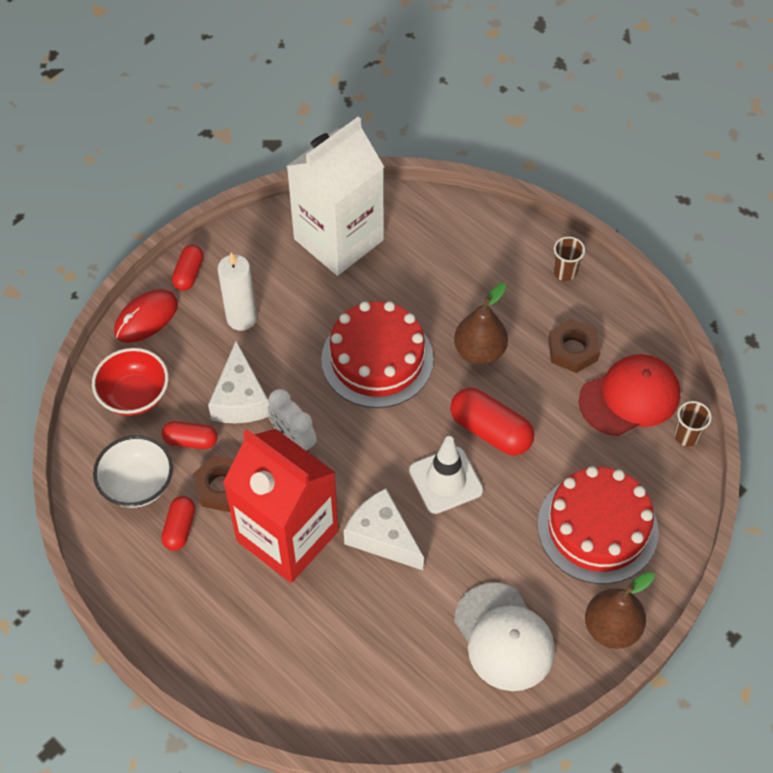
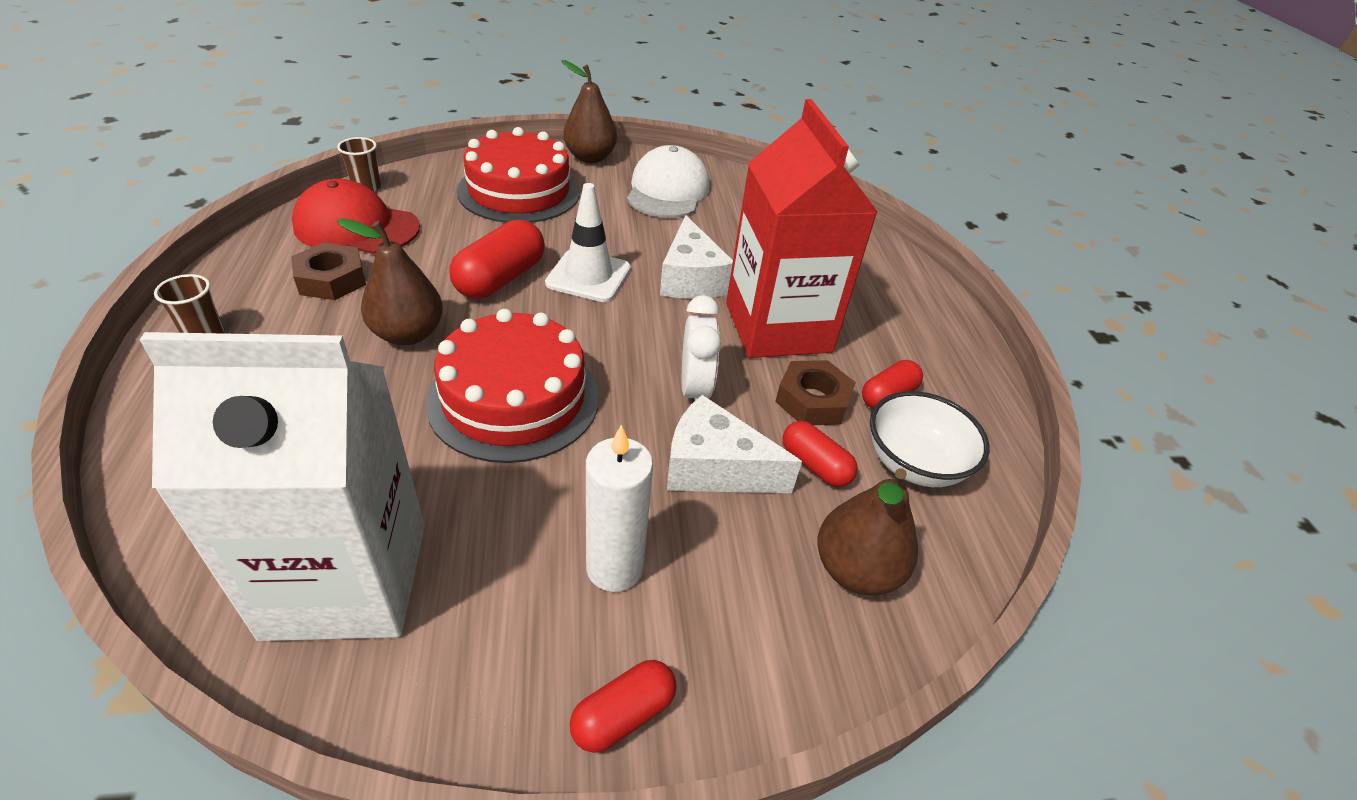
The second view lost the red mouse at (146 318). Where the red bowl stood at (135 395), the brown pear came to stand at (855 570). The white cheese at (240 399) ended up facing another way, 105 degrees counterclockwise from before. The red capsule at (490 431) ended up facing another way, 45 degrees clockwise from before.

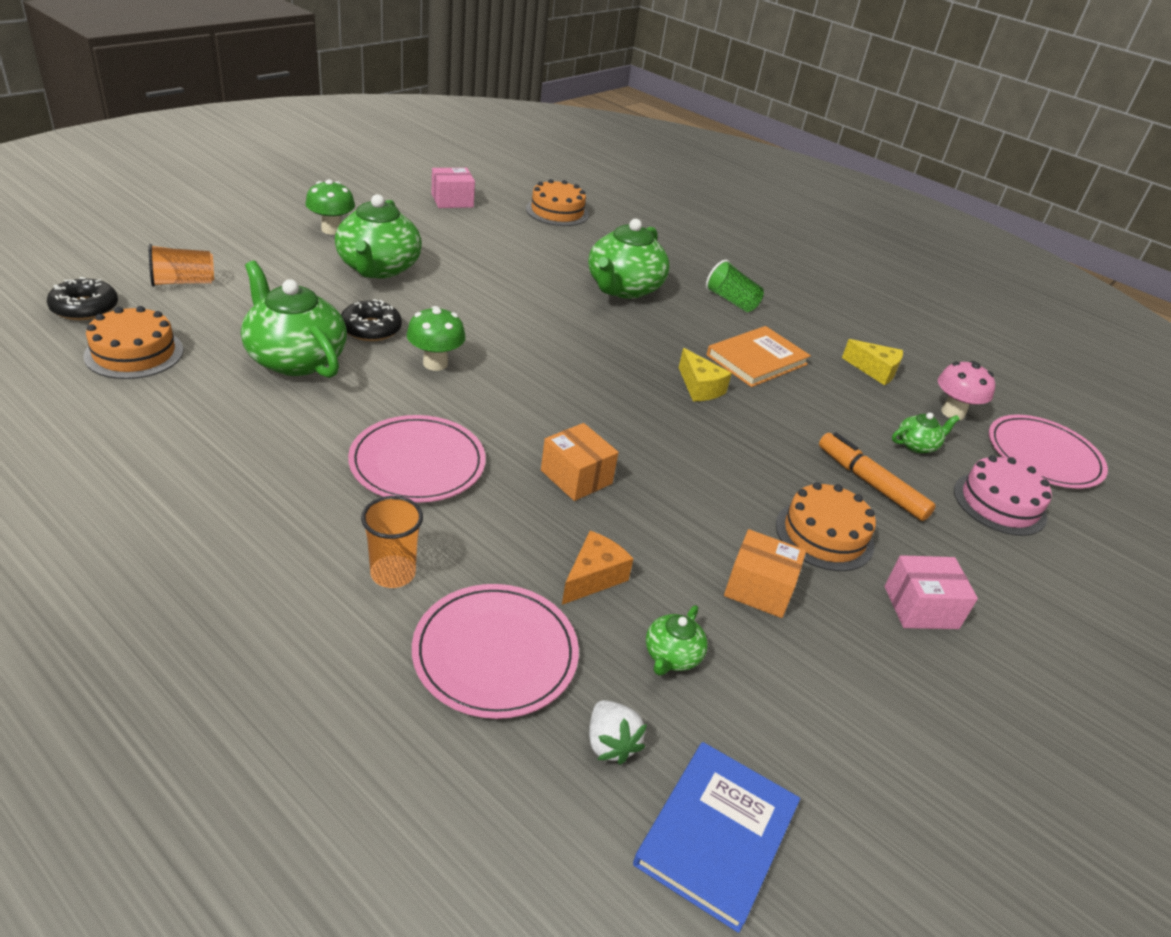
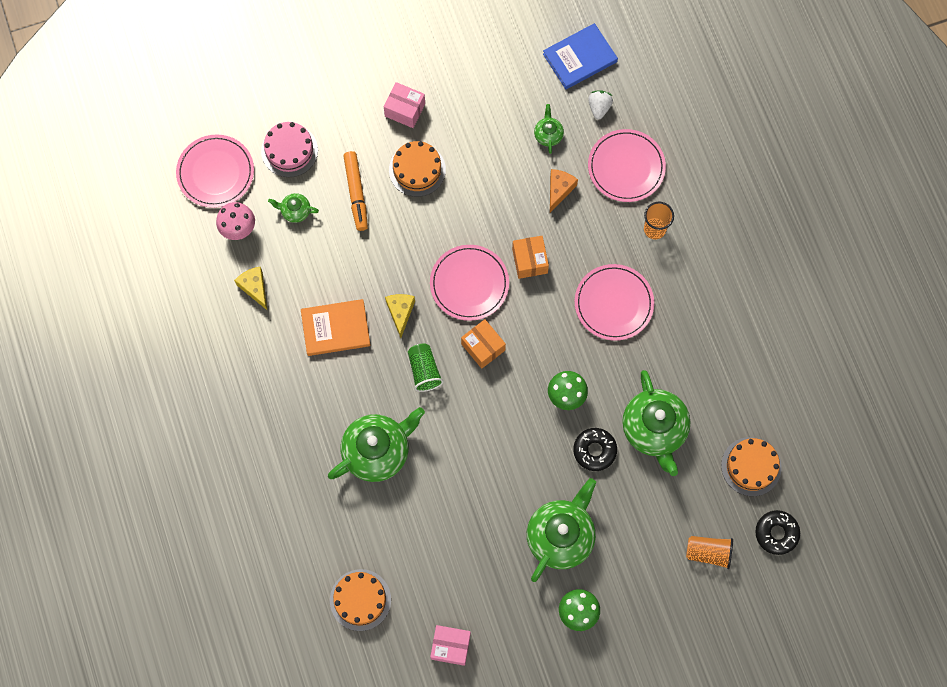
The second view gained the pink plate at (469 284). The green cup ended up elsewhere, having gone from (731 301) to (424 371). The orange box ended up elsewhere, having gone from (759 588) to (483 347). The orange cheese at (593 577) ended up facing another way, 135 degrees clockwise from before. The green teapot at (671 656) ended up facing another way, 60 degrees counterclockwise from before.

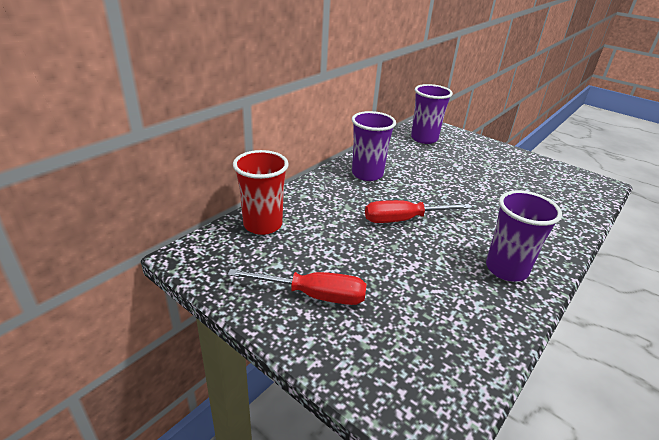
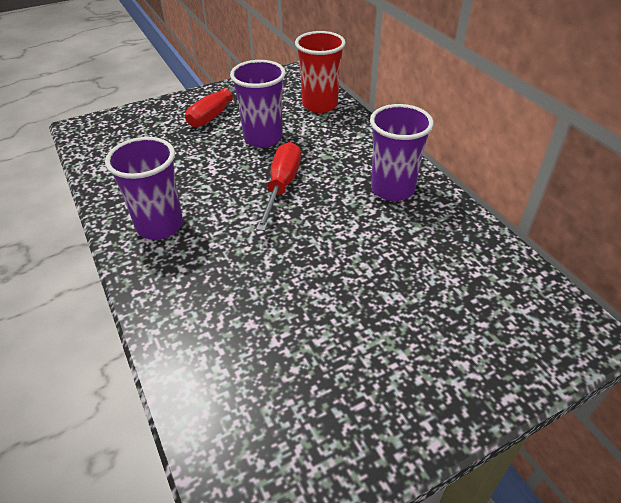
The purple cup ended up elsewhere, having gone from (424 138) to (263 138).

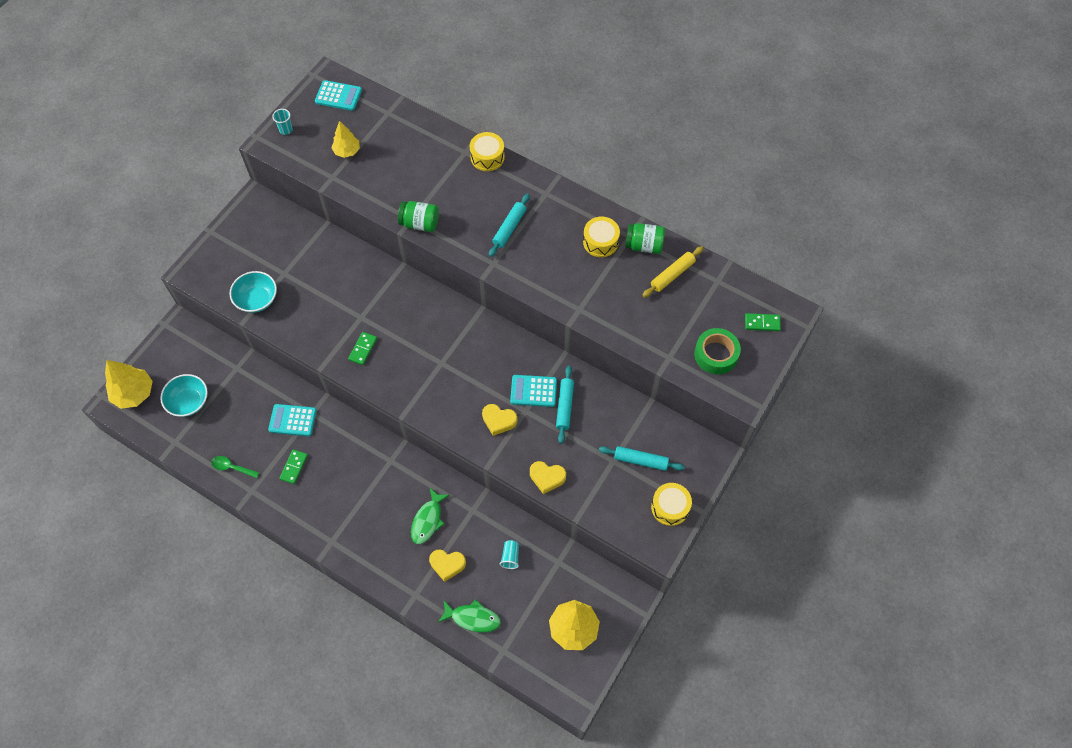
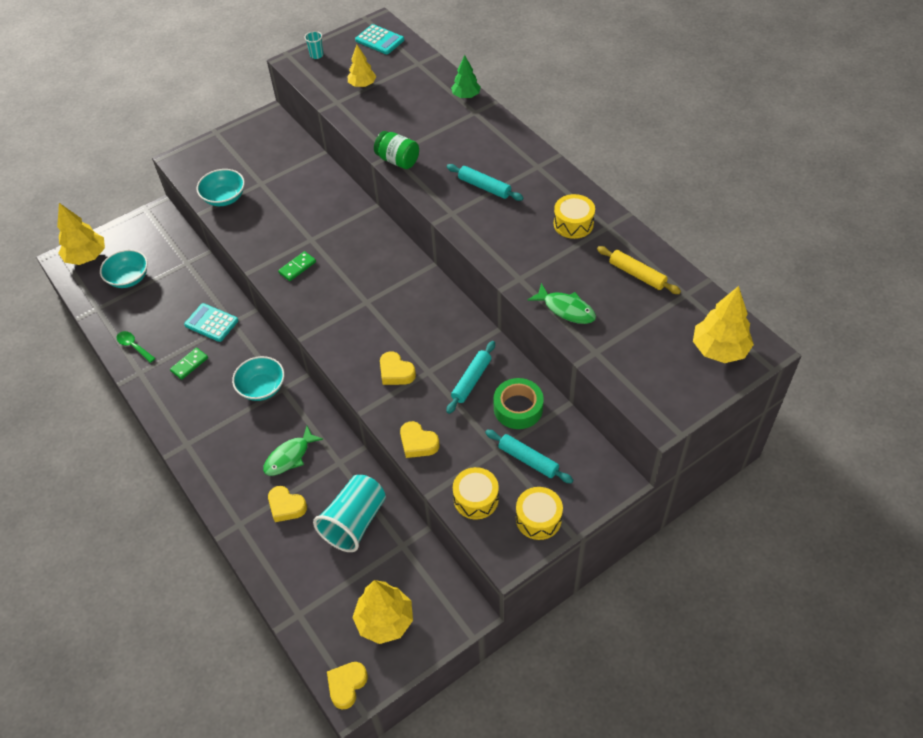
The second view lost the turquoise calculator at (533 391). The second view lost the green jar at (644 245). The second view gained the turquoise bowl at (262 388). The second view gained the yellow heart at (347 685). The second view gained the green tree at (466 96). The green fish ended up elsewhere, having gone from (473 618) to (566 309). The yellow drum ended up elsewhere, having gone from (487 157) to (476 499). The green tape ended up elsewhere, having gone from (716 354) to (518 408). Where the green domino stood at (762 323), the yellow tree came to stand at (719 349). The turquoise rolling pin at (509 228) ended up facing another way, 75 degrees clockwise from before. The yellow rolling pin at (672 275) ended up facing another way, 60 degrees clockwise from before. The size of the turquoise cup at (510 557) changed by a factor of 2.32.

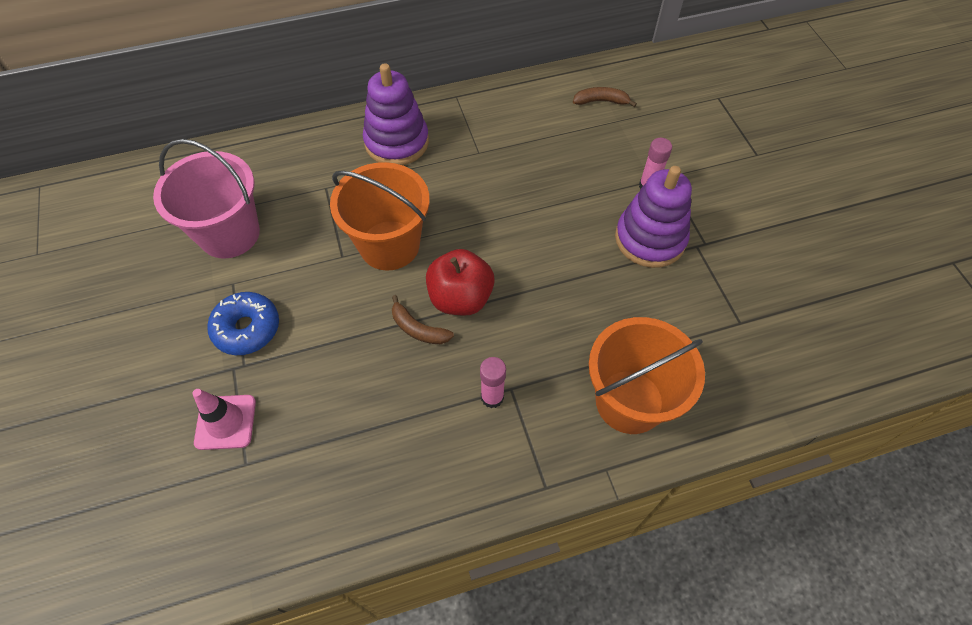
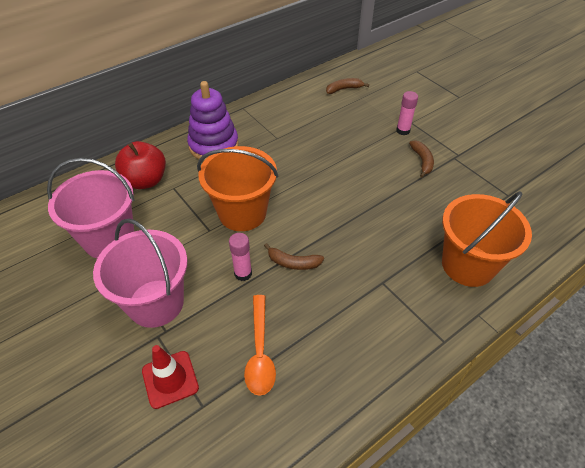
The second view gained the orange spoon at (260 352). The red apple ended up elsewhere, having gone from (460 298) to (145 181). The pink glue stick ended up elsewhere, having gone from (492 397) to (243 273). Where the blue donut stood at (247 328), the pink bucket came to stand at (156 303). Where the purple stacking toy stood at (650 239), the brown banana came to stand at (422 161). What was the pink traffic cone at (225 422) turned into the red traffic cone at (170 379).

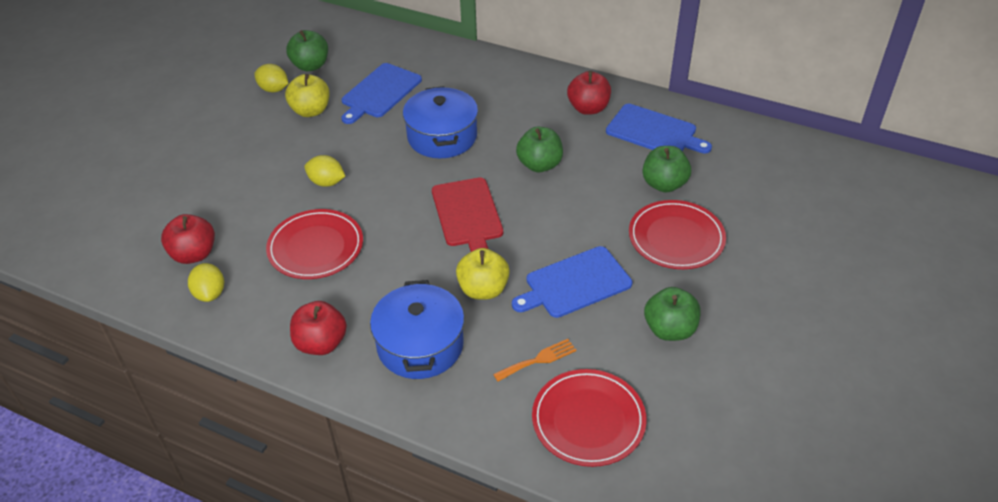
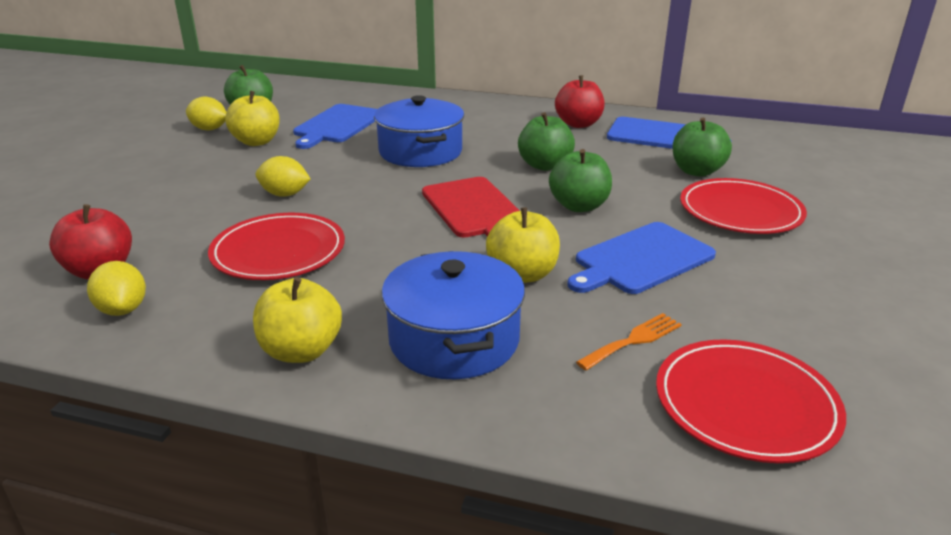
The green apple ended up elsewhere, having gone from (669 329) to (579 206). What was the red apple at (321 343) turned into the yellow apple at (301 351).

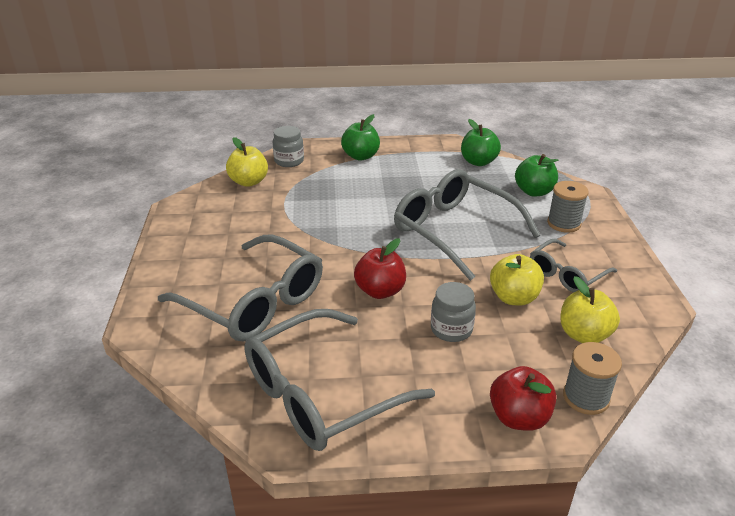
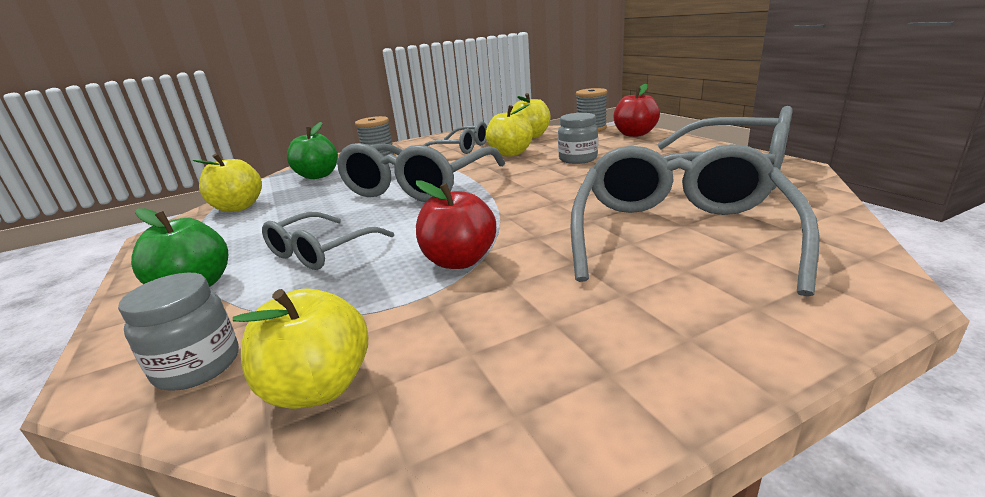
The second view gained the grey glasses at (321 251). The red apple ended up elsewhere, having gone from (380 291) to (459 261). What was the green apple at (478 162) turned into the yellow apple at (238 207).

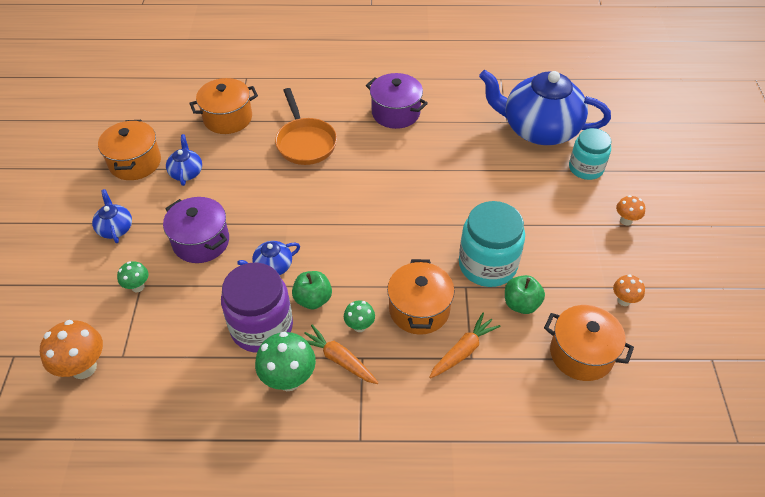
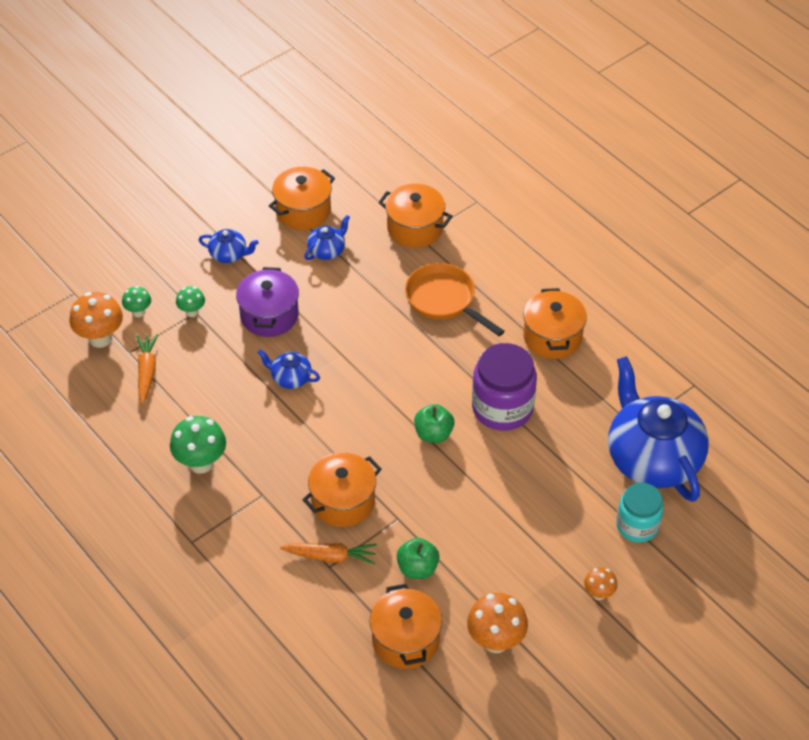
The second view lost the turquoise jar at (487 265). The purple jar ended up elsewhere, having gone from (262 327) to (502 408). The green apple ended up elsewhere, having gone from (313 299) to (433 434). The orange carrot ended up elsewhere, having gone from (339 359) to (147 372). The green mushroom ended up elsewhere, having gone from (359 326) to (138 312). What was the purple pot at (396 113) turned into the orange pot at (552 337). The blue teapot at (115 228) ended up facing another way, 75 degrees clockwise from before. The orange pan at (305 142) ended up facing another way, 105 degrees clockwise from before. The size of the orange mushroom at (624 300) changed by a factor of 1.78.

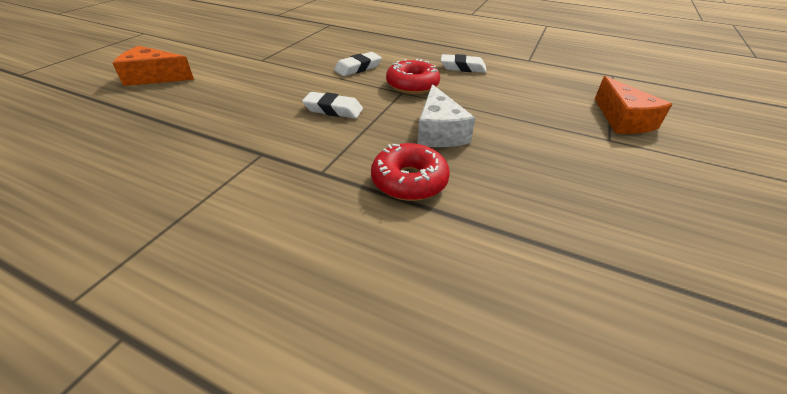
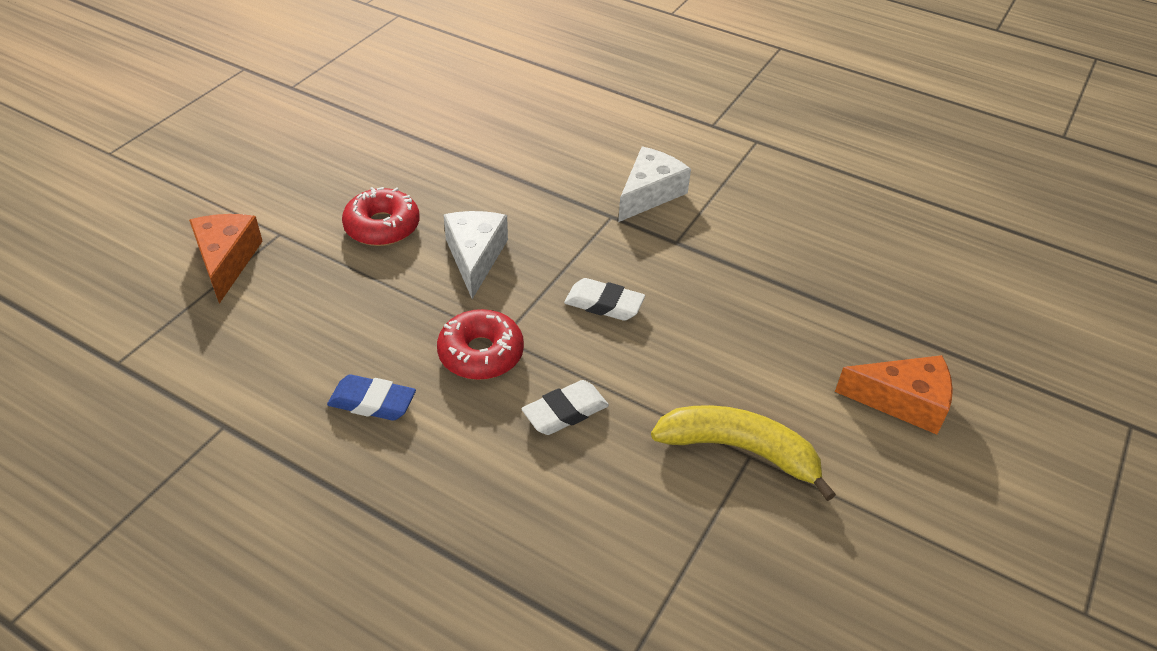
The second view gained the white cheese at (649 194). The second view gained the yellow banana at (740 450). The red donut ended up elsewhere, having gone from (409 181) to (382 226). What was the white eraser at (462 68) turned into the blue eraser at (372 402).

